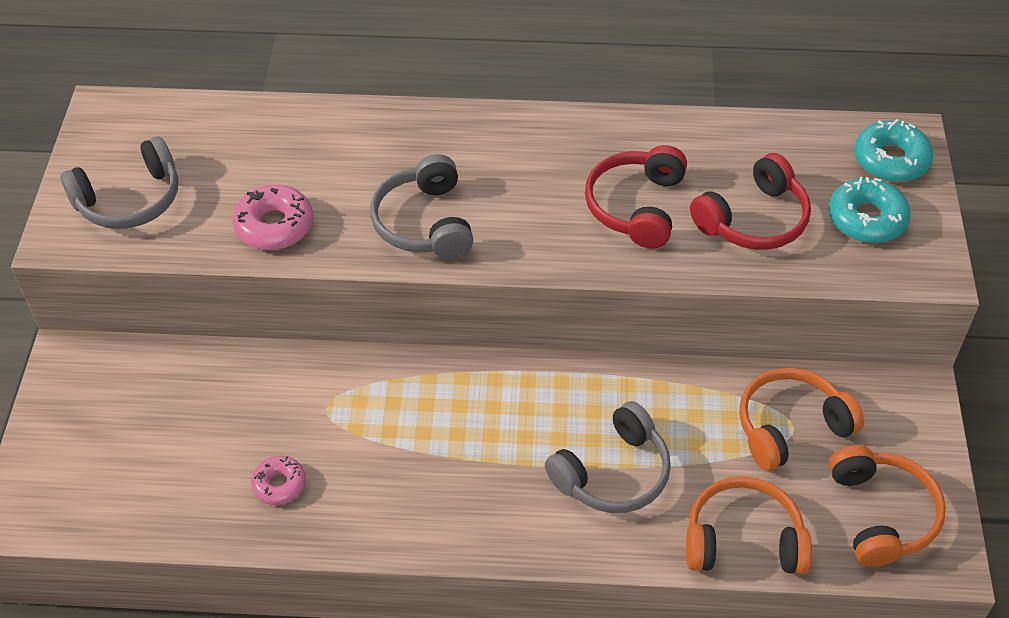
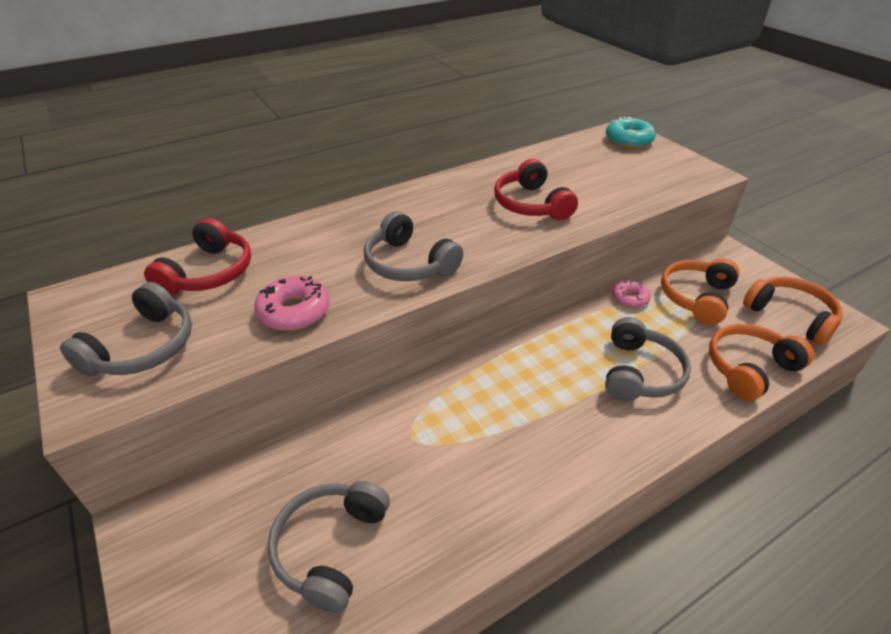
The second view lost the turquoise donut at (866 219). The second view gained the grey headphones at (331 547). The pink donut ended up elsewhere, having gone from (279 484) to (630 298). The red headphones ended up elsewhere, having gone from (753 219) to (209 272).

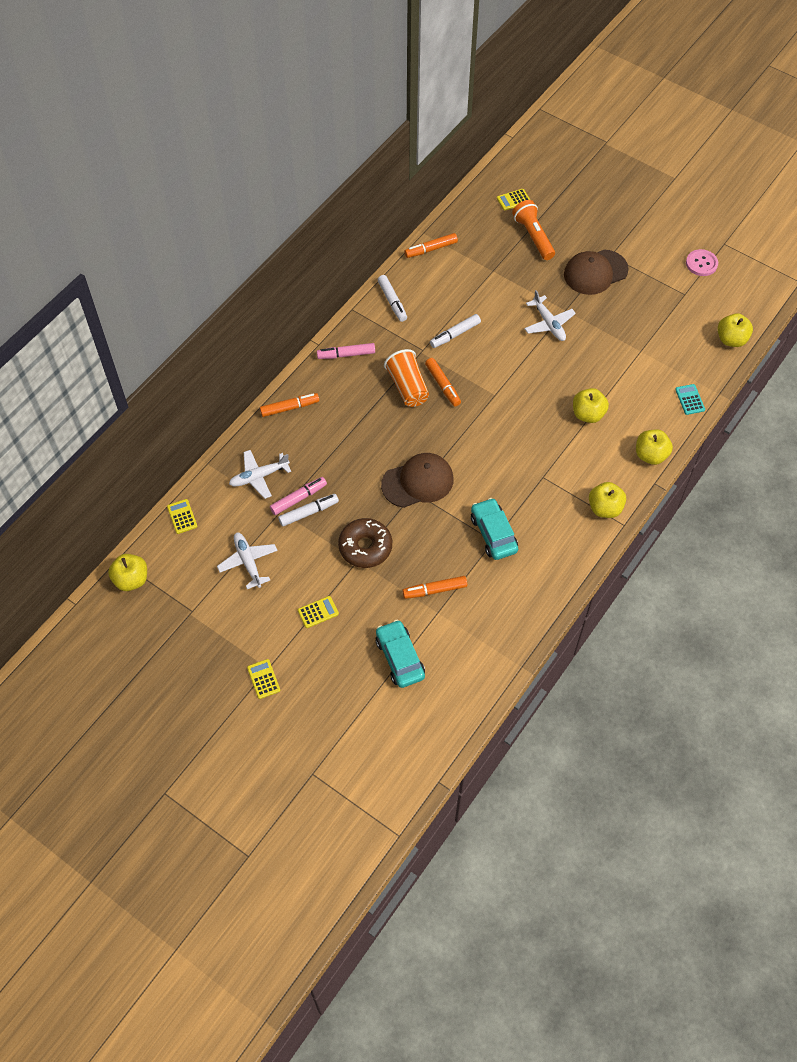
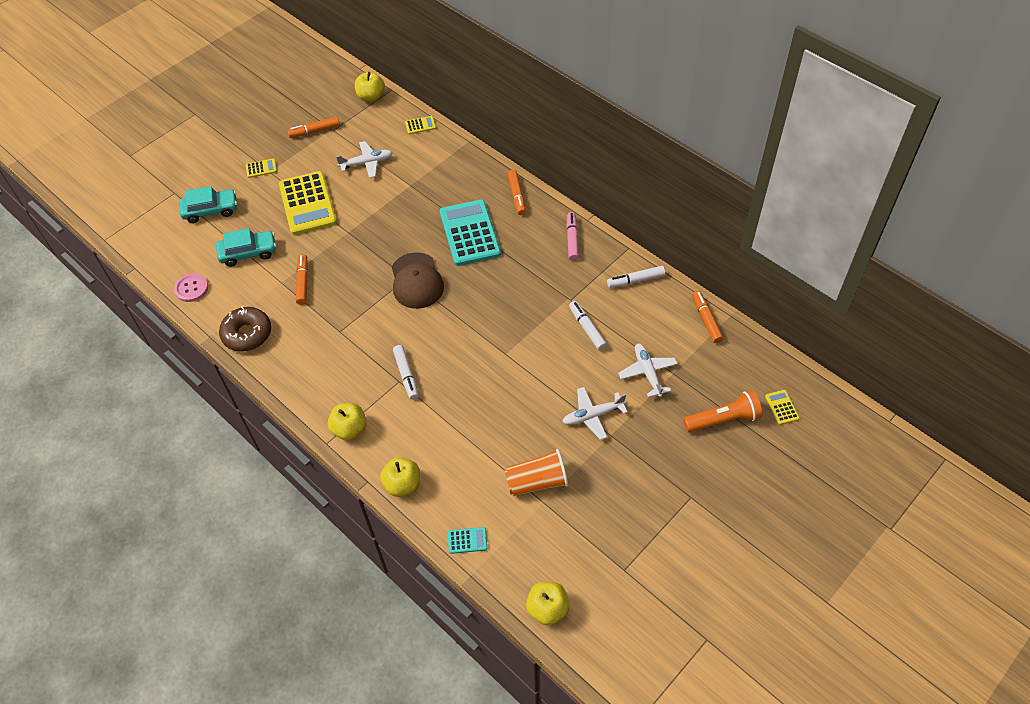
The second view lost the pink marker at (298 498). The second view lost the brown cap at (595 272). The second view lost the yellow apple at (588 414). The second view gained the turquoise calculator at (470 233). The white plane ended up elsewhere, having gone from (259 476) to (647 372). The white marker ended up elsewhere, having gone from (309 512) to (406 375). The brown donut ended up elsewhere, having gone from (365 547) to (247 334). The orange cup ended up elsewhere, having gone from (407 387) to (537 482). The orange marker ended up elsewhere, having gone from (443 385) to (315 131). The turquoise car ended up elsewhere, having gone from (493 534) to (211 210). The pink button ended up elsewhere, having gone from (701 263) to (191 288). The size of the yellow calculator at (318 612) changed by a factor of 2.40.

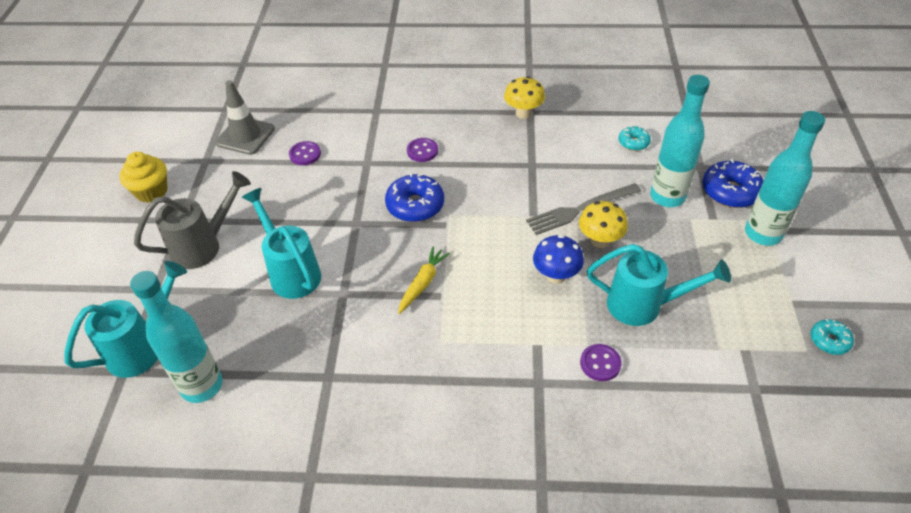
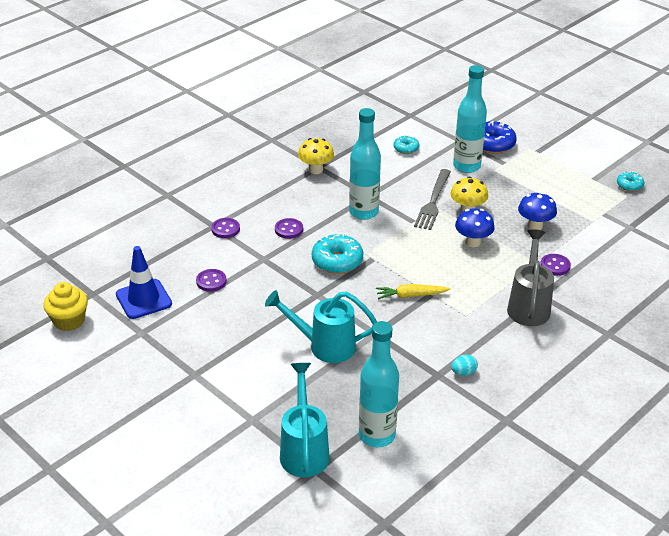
The second view gained the purple button at (225 229). The second view gained the turquoise egg at (463 372). The yellow cupcake ended up elsewhere, having gone from (151 191) to (69 321). The grey watering can ended up elsewhere, having gone from (204 246) to (529 305). The turquoise bottle ended up elsewhere, having gone from (763 234) to (363 212). Where the turquoise watering can stood at (644 306), the blue mushroom came to stand at (535 226). What was the grey traffic cone at (245 136) turned into the blue traffic cone at (143 299). What was the blue donut at (415 205) turned into the turquoise donut at (337 261). The yellow carrot at (423 283) ended up facing another way, 75 degrees counterclockwise from before.

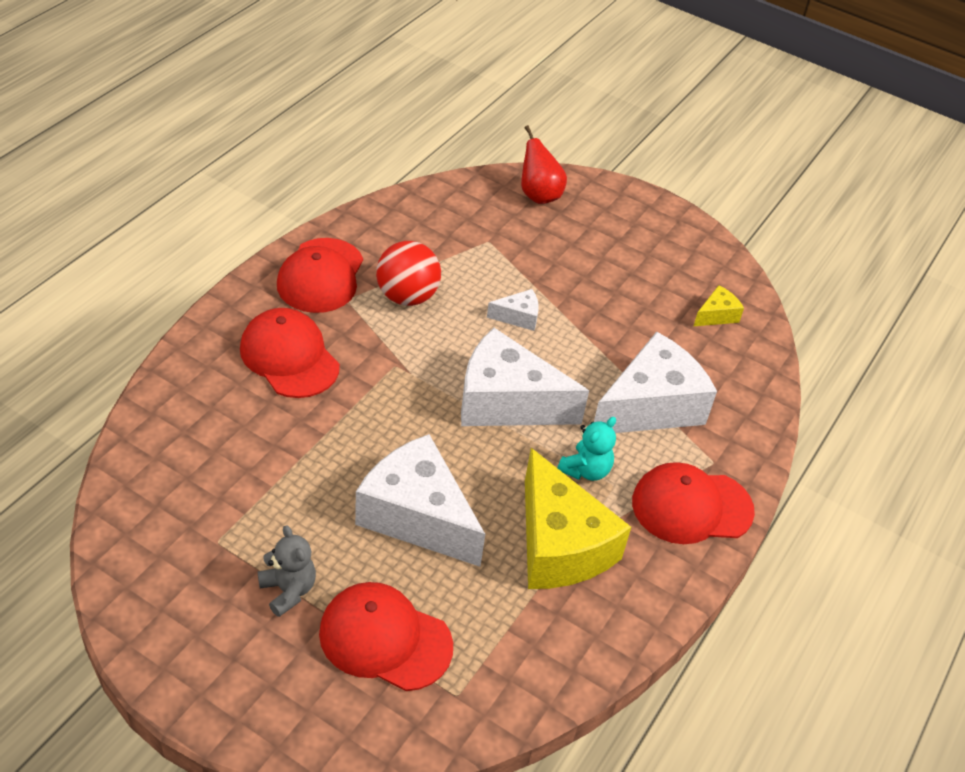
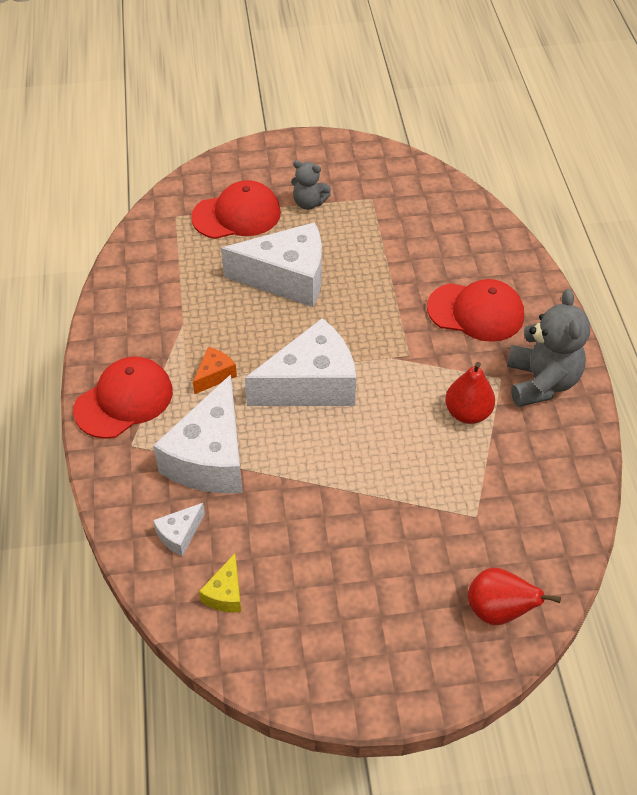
The second view lost the yellow cheese at (559 545). The white cheese ended up elsewhere, having gone from (518 317) to (179 534). Where the red cap stood at (321 276), the grey teddy bear came to stand at (541 382). Where the red ball stood at (407 296), the red pear came to stand at (467 413). Where the turquoise teddy bear stood at (586 470), the orange cheese came to stand at (214 375).

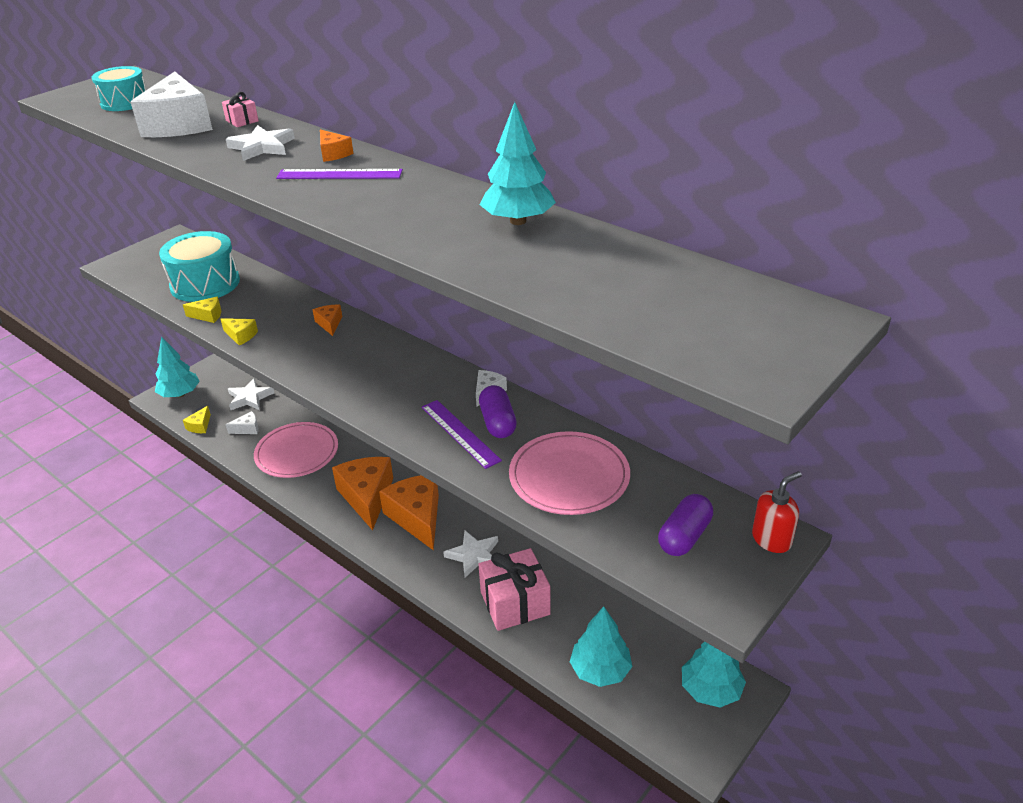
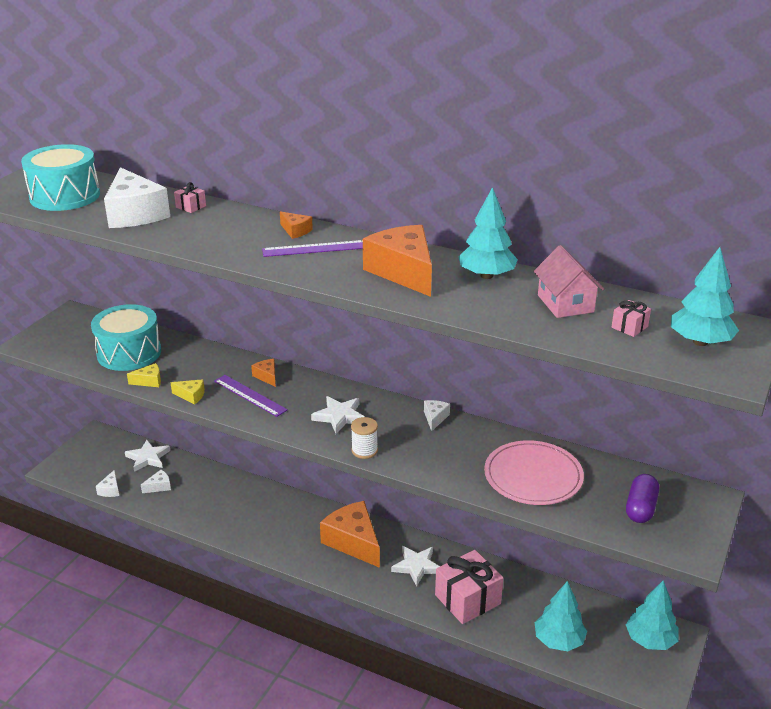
The second view lost the pink plate at (297 453). The second view lost the purple capsule at (498 423). The second view lost the red soap dispenser at (771 539). The second view gained the white spool at (364 450). The second view gained the pink house at (565 303). The second view gained the pink gift at (629 327). The turquoise tree ended up elsewhere, having gone from (180 394) to (700 342). The white star ended up elsewhere, having gone from (262 147) to (339 416). The orange cheese ended up elsewhere, having gone from (367 497) to (403 272). The purple ruler ended up elsewhere, having gone from (460 433) to (250 395). What was the yellow cheese at (200 426) turned into the white cheese at (110 490). The size of the turquoise drum at (125 102) changed by a factor of 1.60.

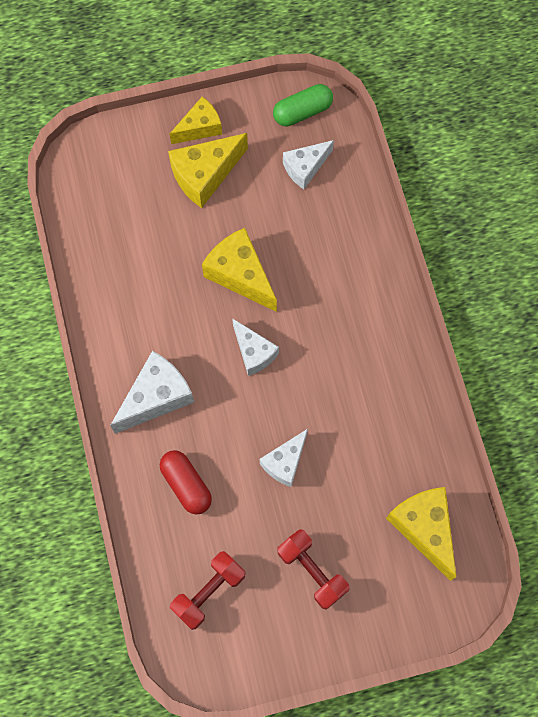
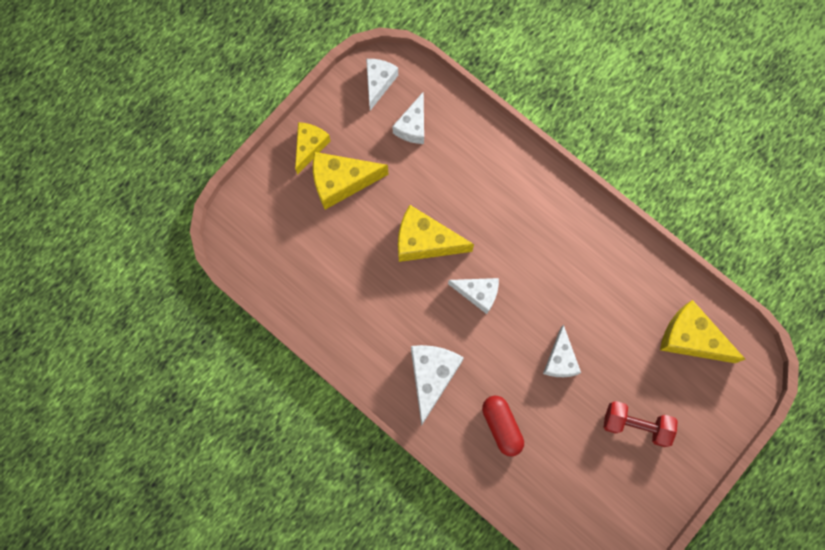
The second view lost the red dumbbell at (208 592). Where the green capsule stood at (302 111), the white cheese came to stand at (378 83). The red capsule at (186 485) ended up facing another way, 45 degrees clockwise from before. The yellow cheese at (205 175) ended up facing another way, 60 degrees clockwise from before.

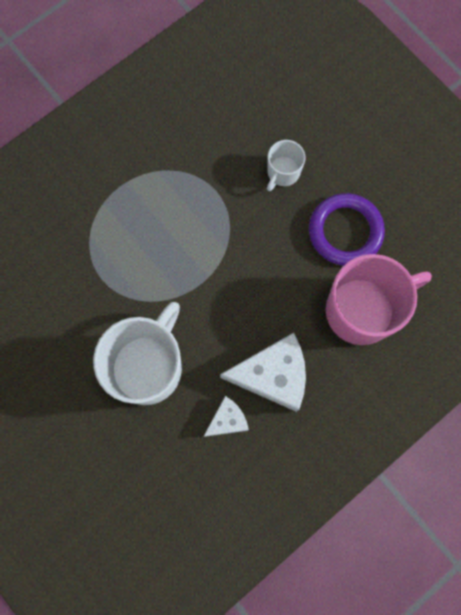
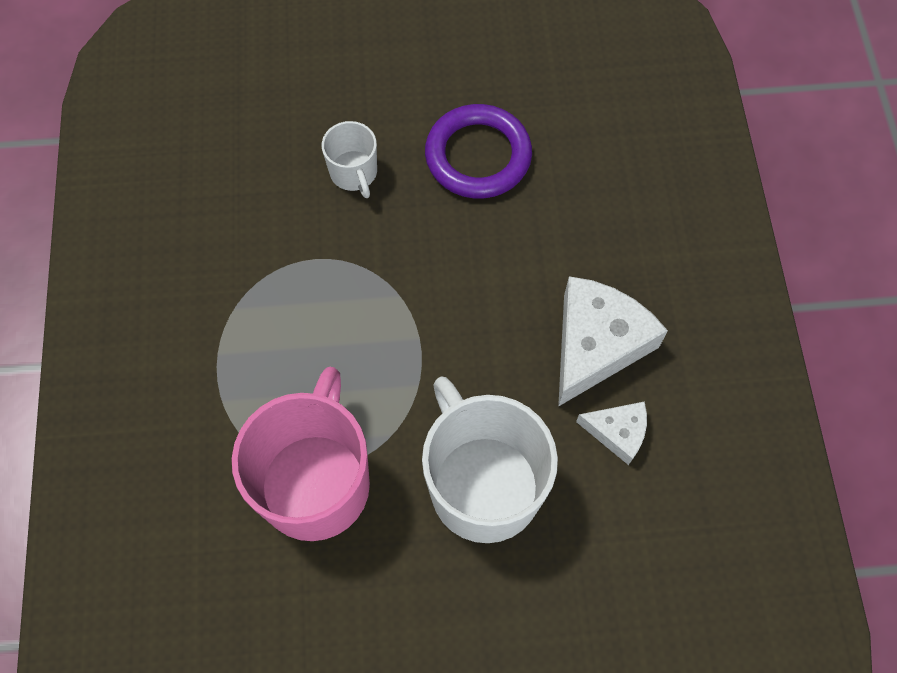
The pink mug ended up elsewhere, having gone from (362 310) to (316 482). The white cheese at (227 420) ended up facing another way, 105 degrees clockwise from before.

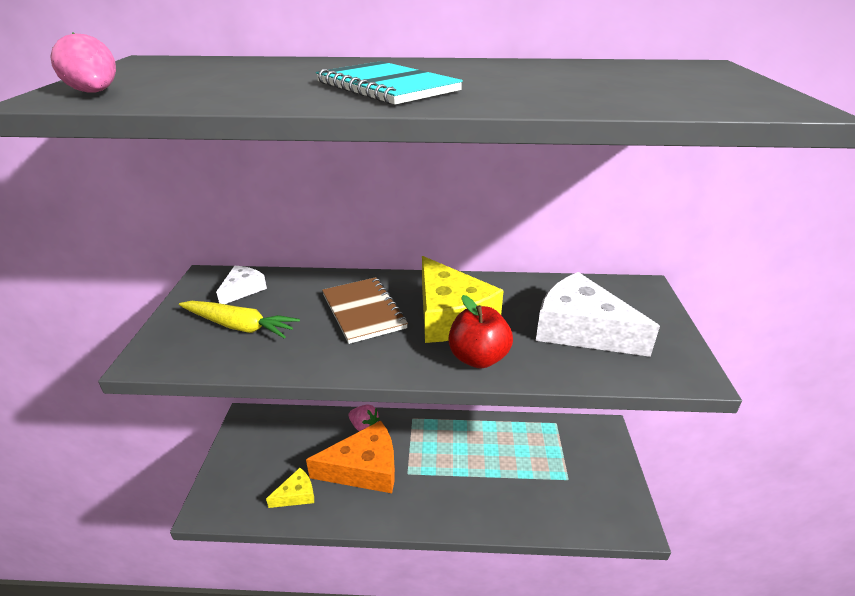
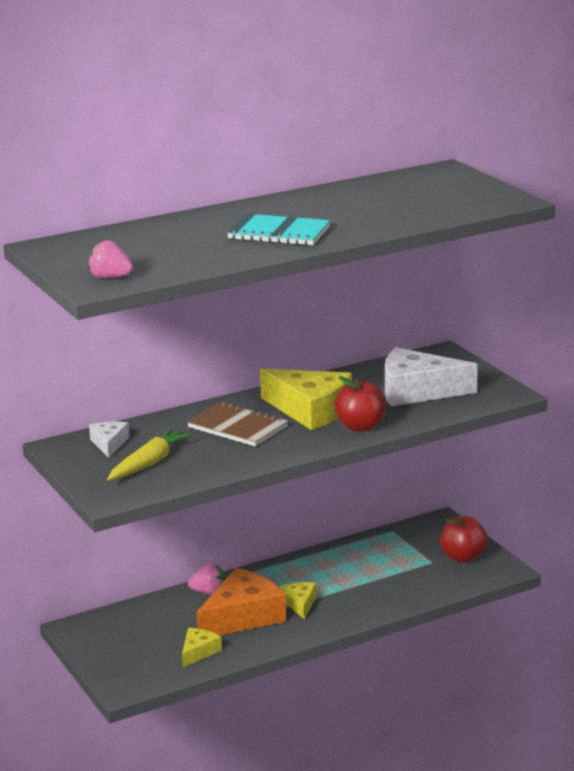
The second view gained the yellow cheese at (300 604). The second view gained the red apple at (463 557). The yellow carrot at (239 326) ended up facing another way, 45 degrees counterclockwise from before.

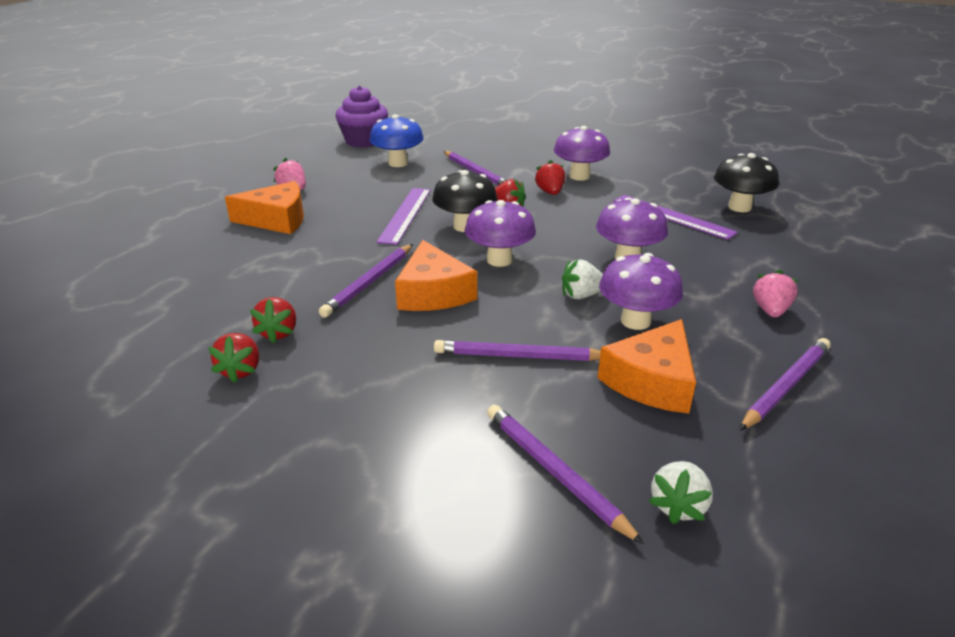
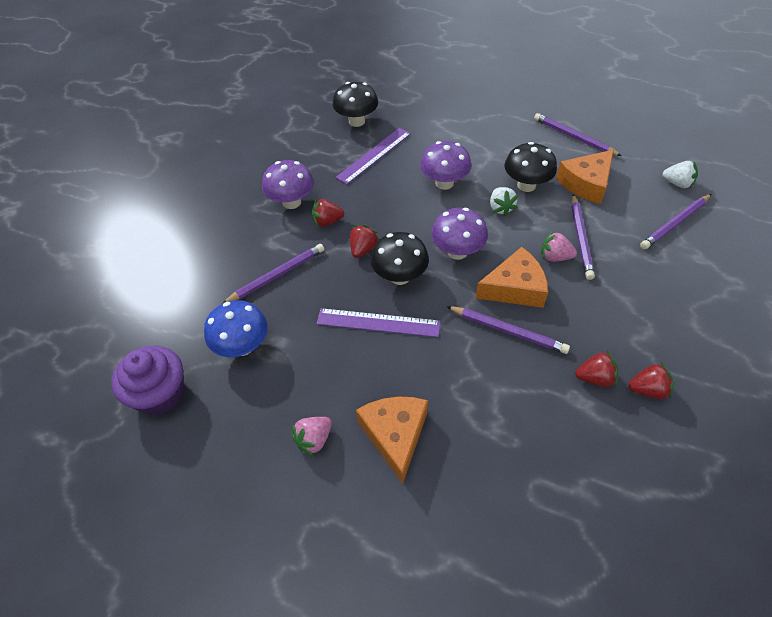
The pink strawberry ended up elsewhere, having gone from (770 310) to (555 257). What was the purple mushroom at (635 321) turned into the black mushroom at (526 185). The orange cheese at (652 381) ended up facing another way, 105 degrees clockwise from before.

